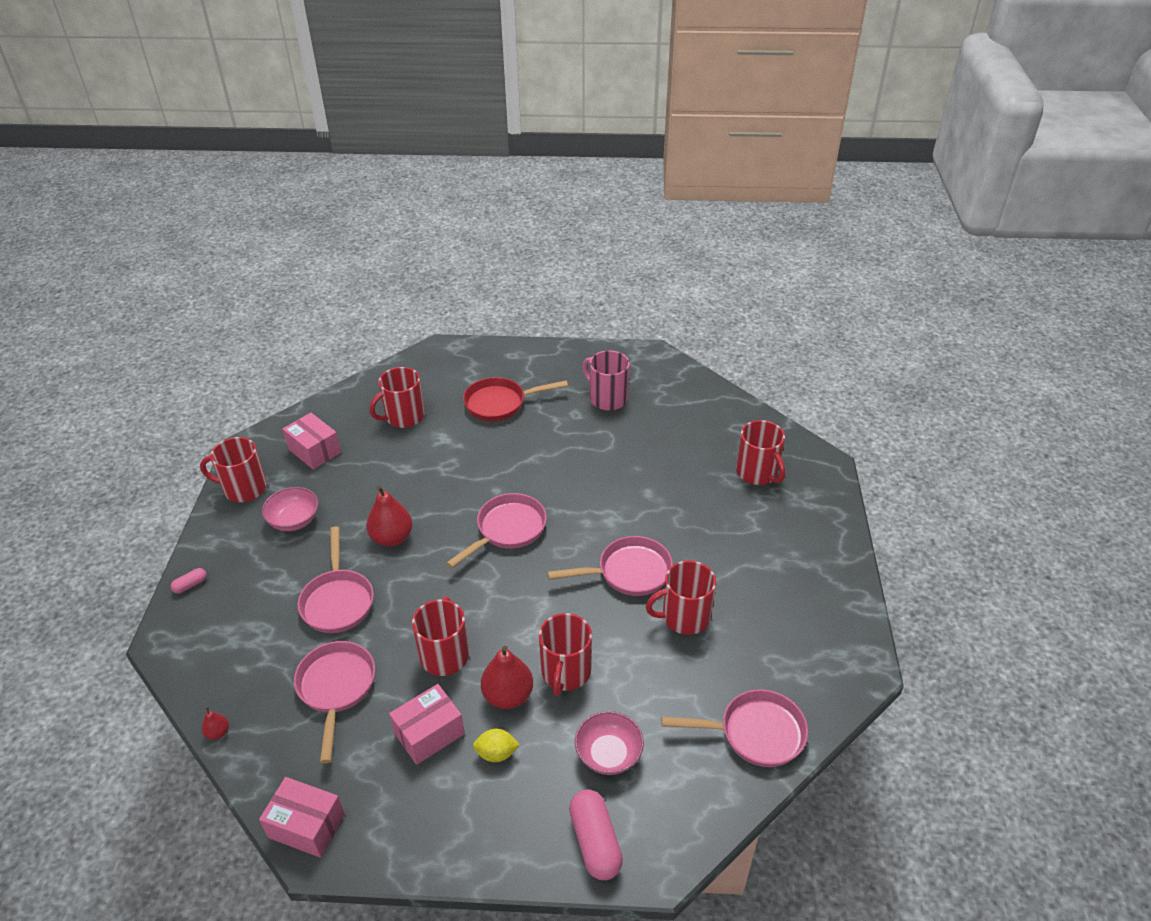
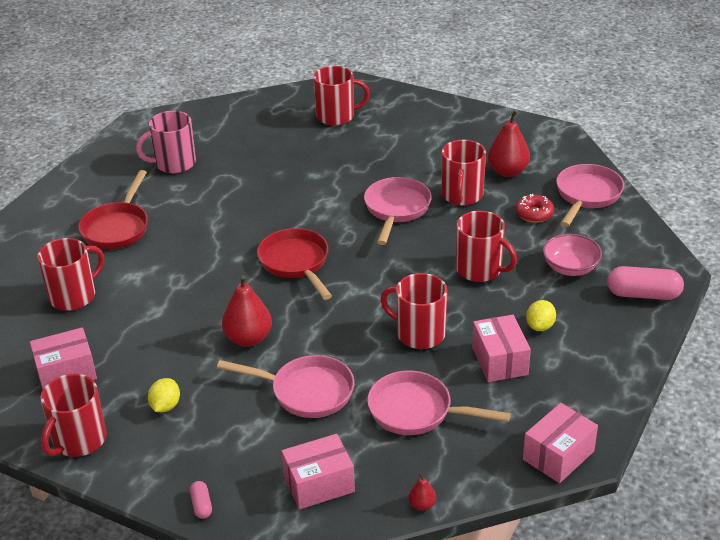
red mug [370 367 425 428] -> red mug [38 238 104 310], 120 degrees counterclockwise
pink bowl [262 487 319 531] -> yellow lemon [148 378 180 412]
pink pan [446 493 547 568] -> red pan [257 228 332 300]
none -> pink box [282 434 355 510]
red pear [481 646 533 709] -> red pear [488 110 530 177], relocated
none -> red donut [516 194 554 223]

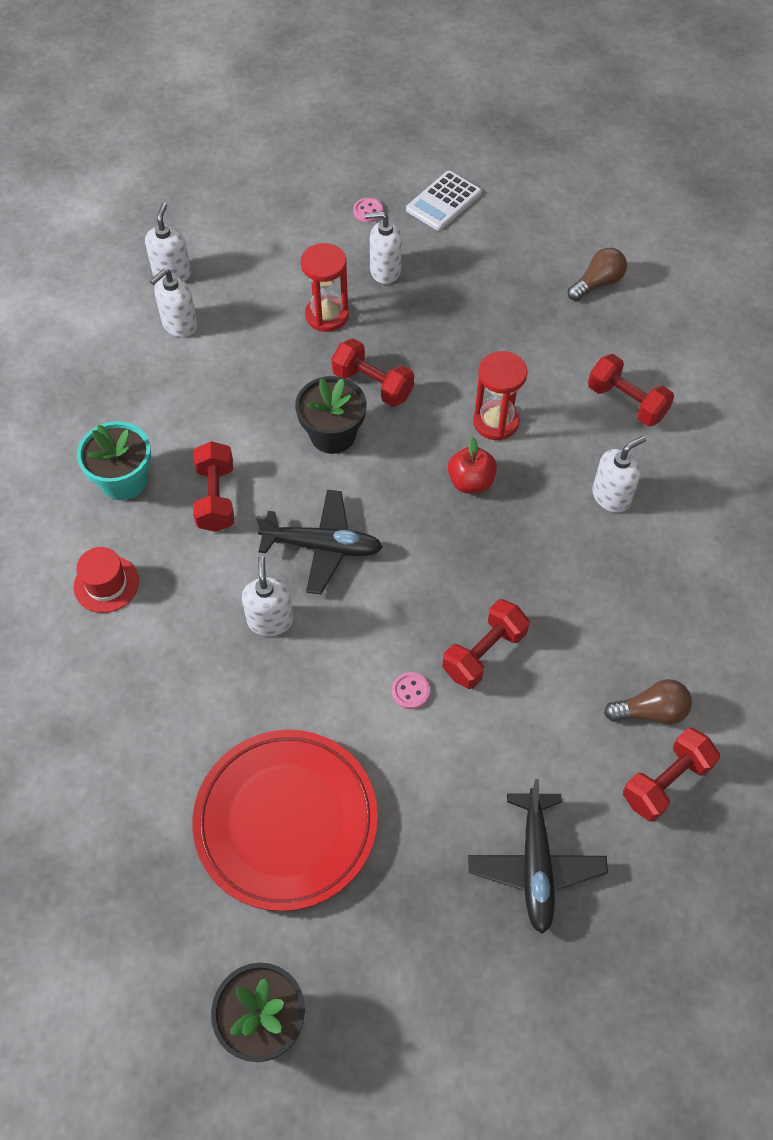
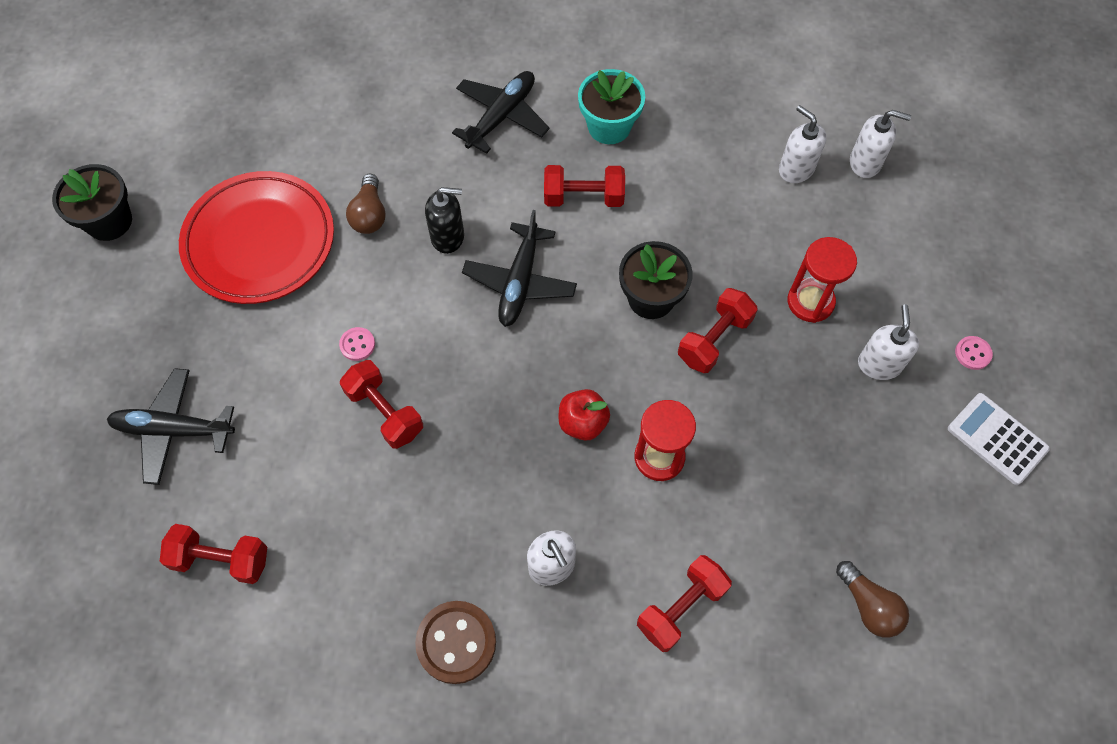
red dumbbell [623 728 720 822] -> red dumbbell [160 524 267 584], 45 degrees counterclockwise
brown light bulb [604 679 692 724] -> brown light bulb [346 174 386 234], relocated
none -> brown button [415 601 496 684]
white soap dispenser [242 556 294 636] -> black soap dispenser [425 187 464 254]
red hat [74 547 139 613] -> black plane [452 71 550 154]

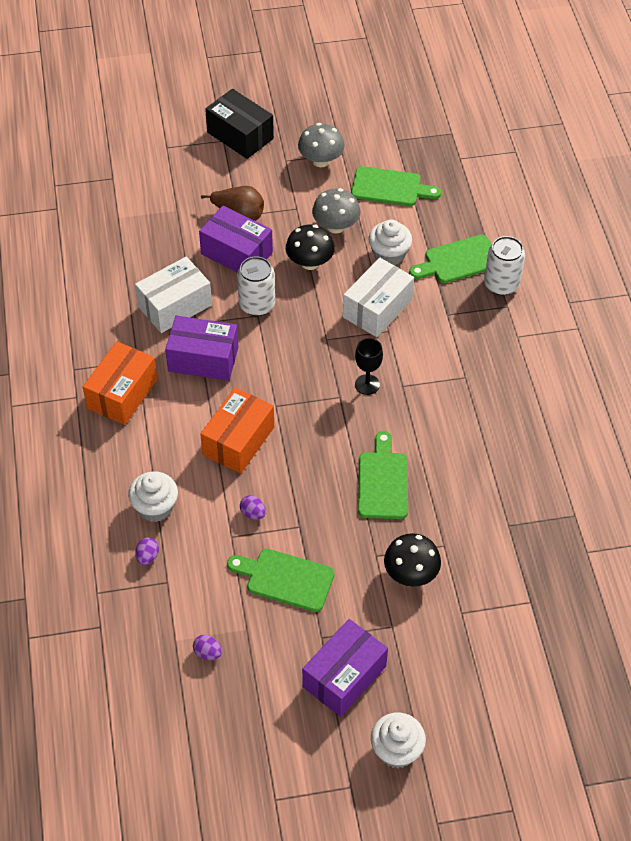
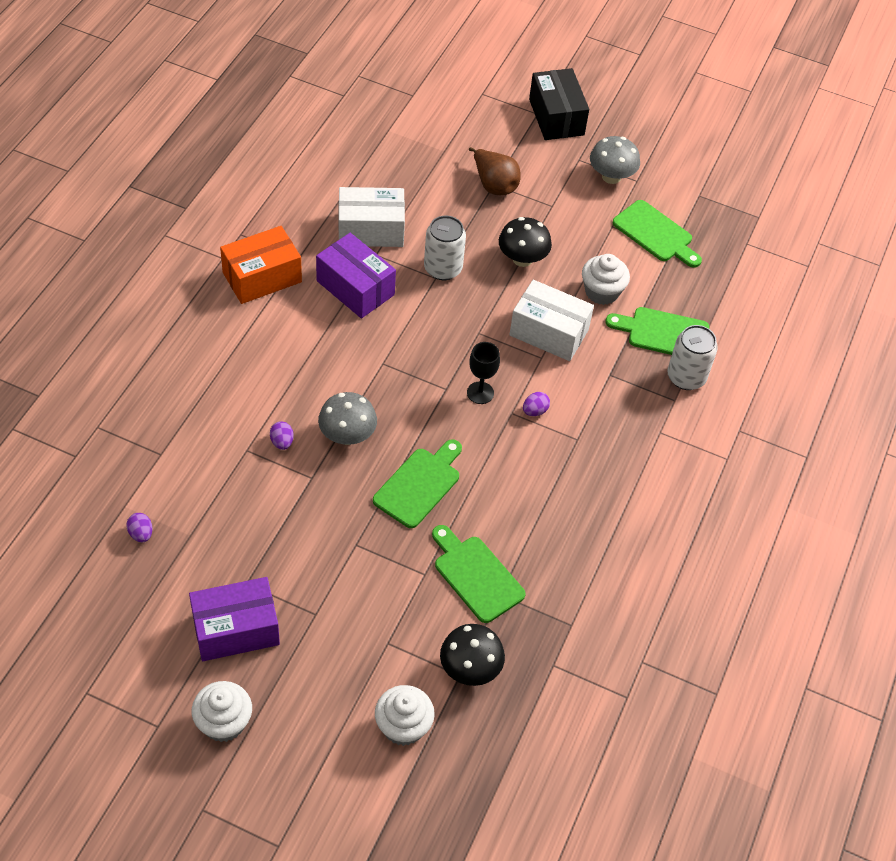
grey mushroom [312 188 360 234] -> grey mushroom [318 392 377 445], relocated
white cupcake [128 471 178 522] -> white cupcake [375 685 435 746], relocated
green cutting board [227 549 335 612] -> green cutting board [432 525 526 623], relocated
black mushroom [384 533 441 587] -> black mushroom [440 624 505 686], relocated
white box [343 258 414 337] -> white box [510 280 594 361], 45 degrees clockwise
purple egg [135 537 159 565] -> purple egg [523 392 550 416], relocated
purple box [199 206 273 272] -> none
orange box [200 387 274 474] -> none

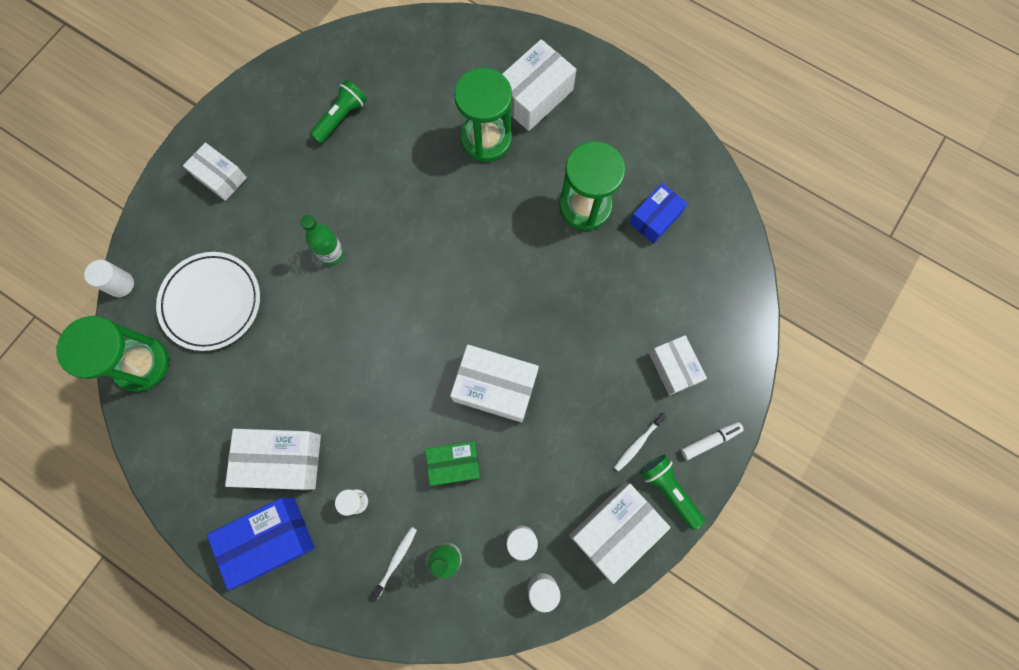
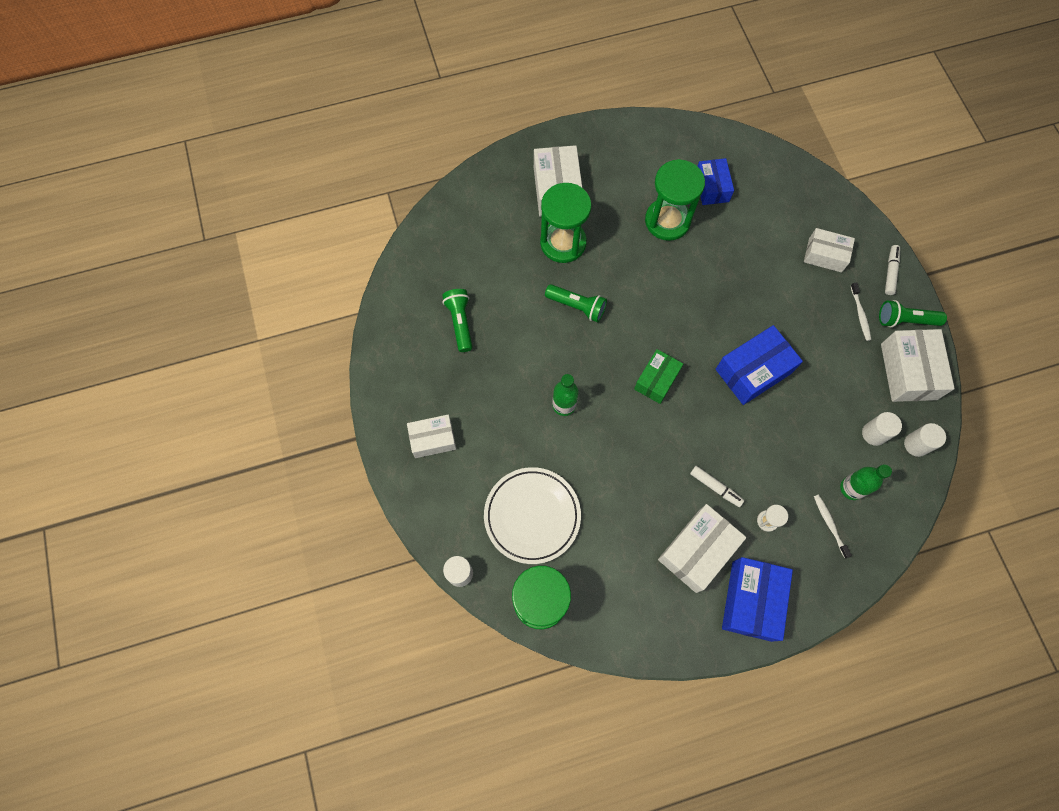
none -> green flashlight [545 284 607 322]
green box [425 441 480 486] -> green box [634 349 683 404], relocated
none -> white marker [690 466 744 507]
white box [450 345 539 423] -> blue box [716 325 803 405]

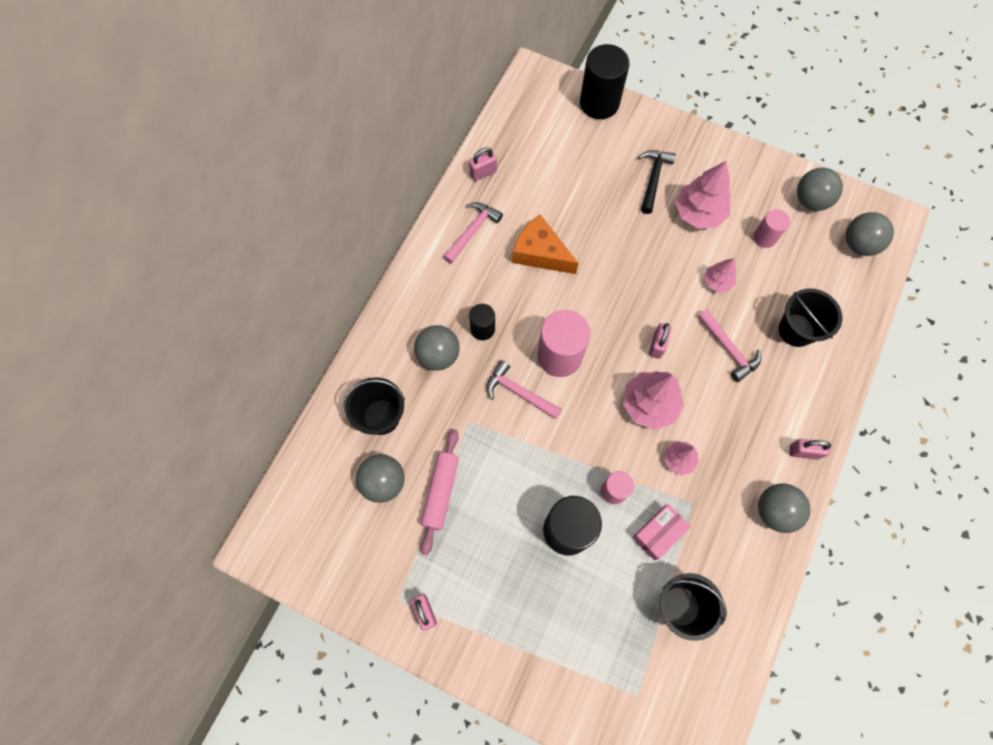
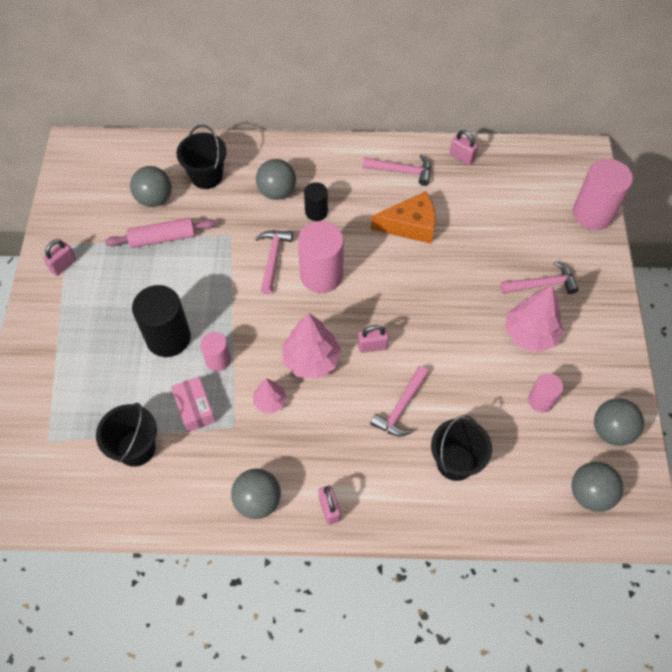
pink box [632 504 691 560] -> pink box [171 376 216 432], 45 degrees clockwise
orange cheese [512 214 579 274] -> orange cheese [371 191 435 244], 75 degrees clockwise
black hammer [638 150 676 214] -> pink hammer [500 261 579 294]
black cylinder [580 44 630 119] -> pink cylinder [573 159 633 230]
pink tree [704 258 736 293] -> none

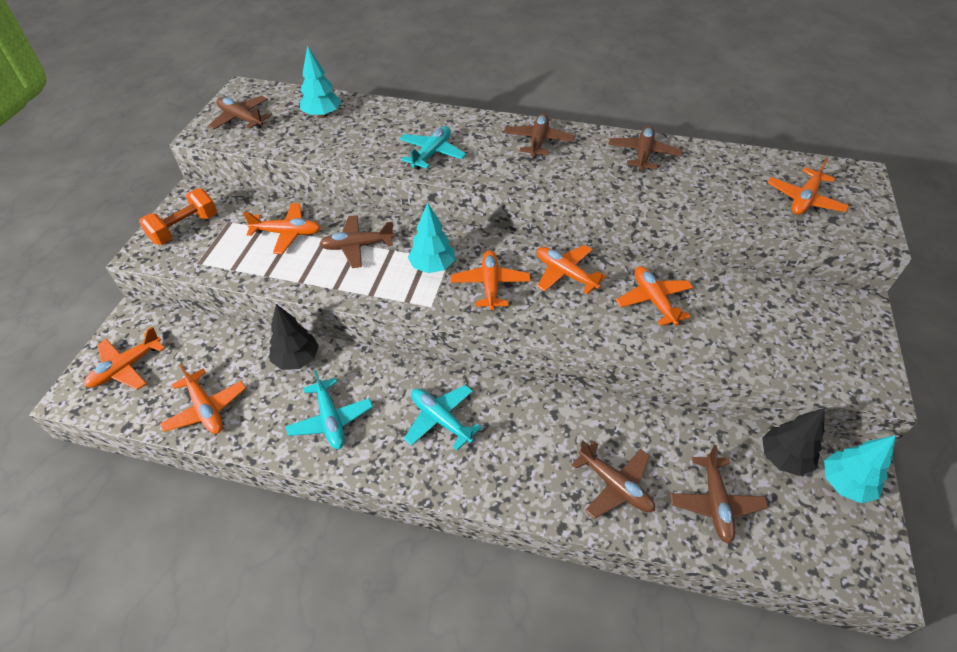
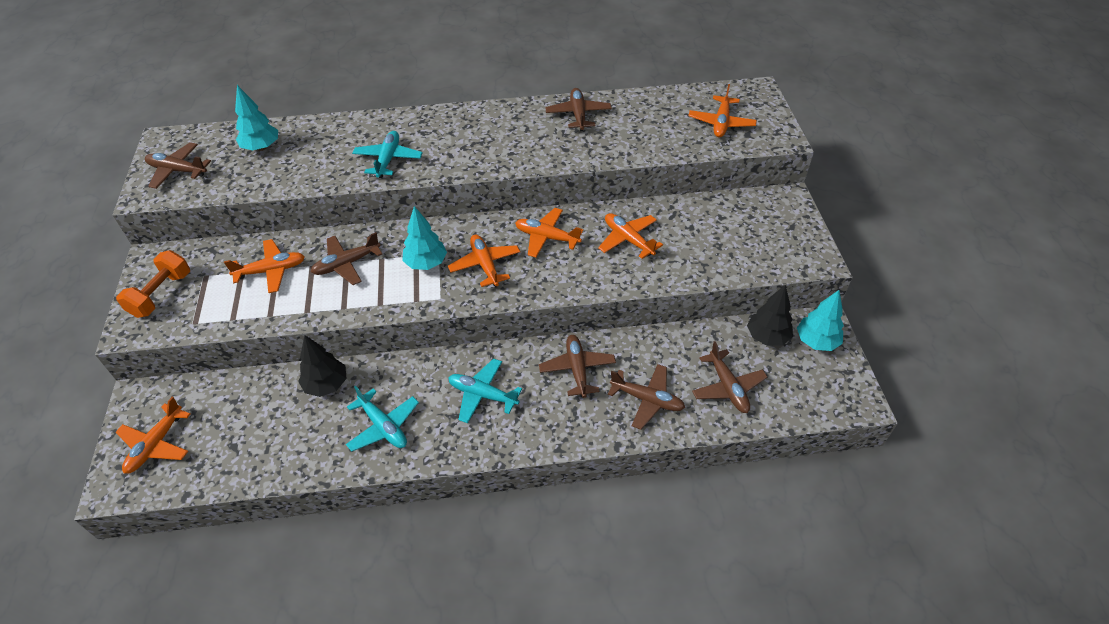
brown plane [504 113 575 158] -> brown plane [539 335 616 398], relocated
orange plane [160 364 246 434] -> none

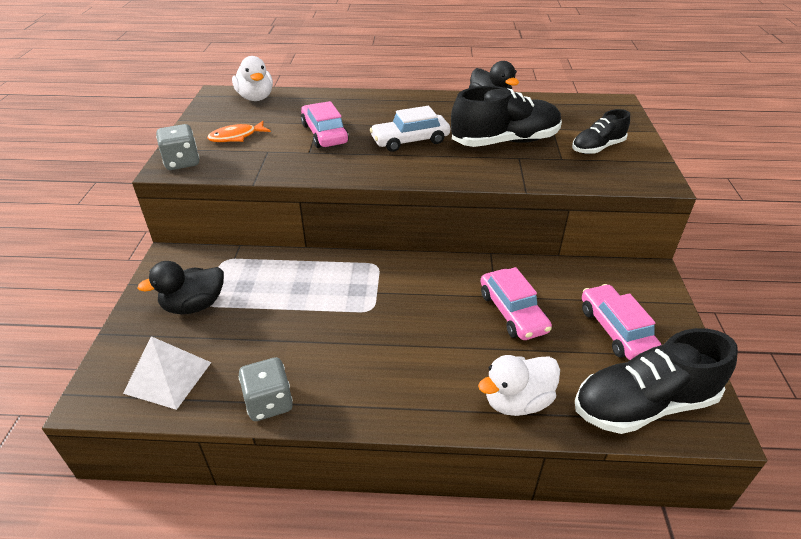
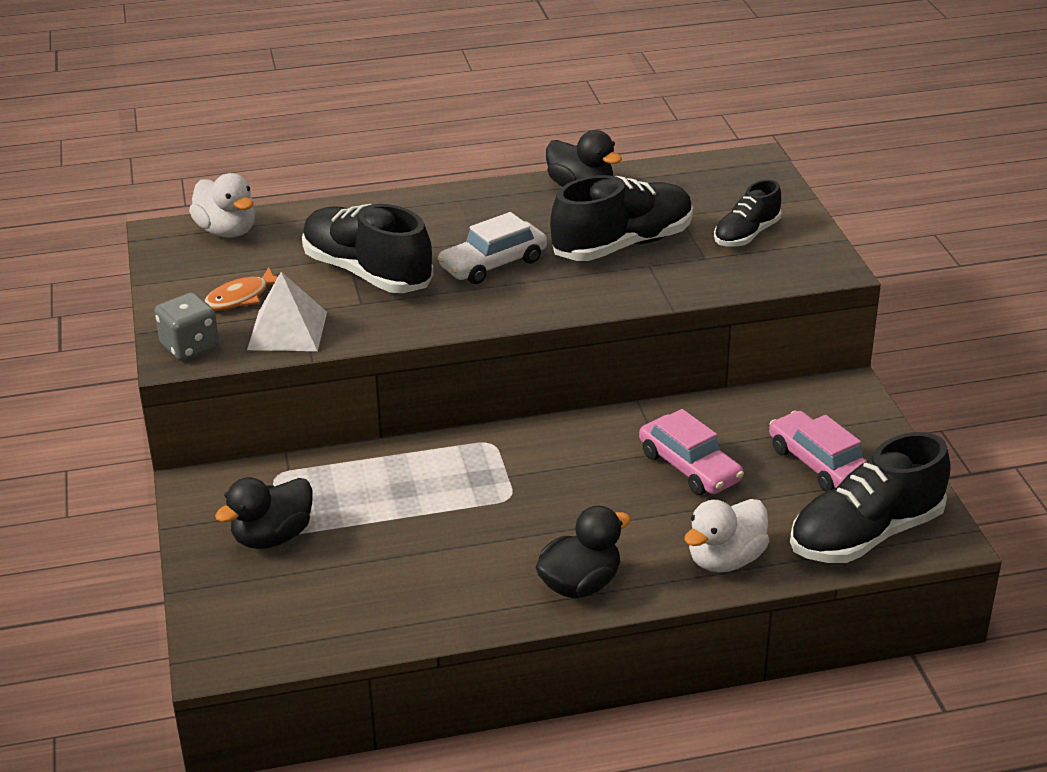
white pyramid [123 336 212 410] -> white pyramid [247 272 327 351], relocated
pink car [301 101 349 148] -> black shoe [302 204 434 293]
none -> black duck [536 505 631 599]
grey dice [239 357 293 421] -> none

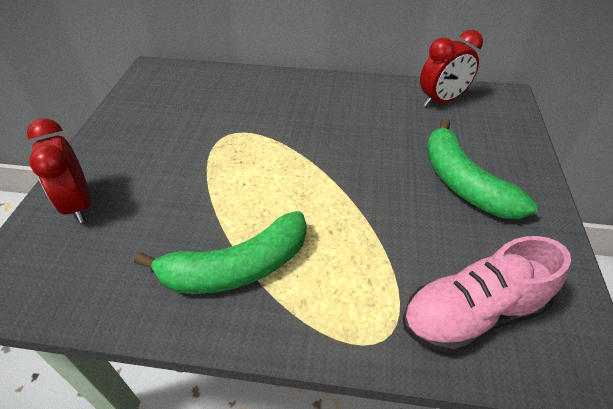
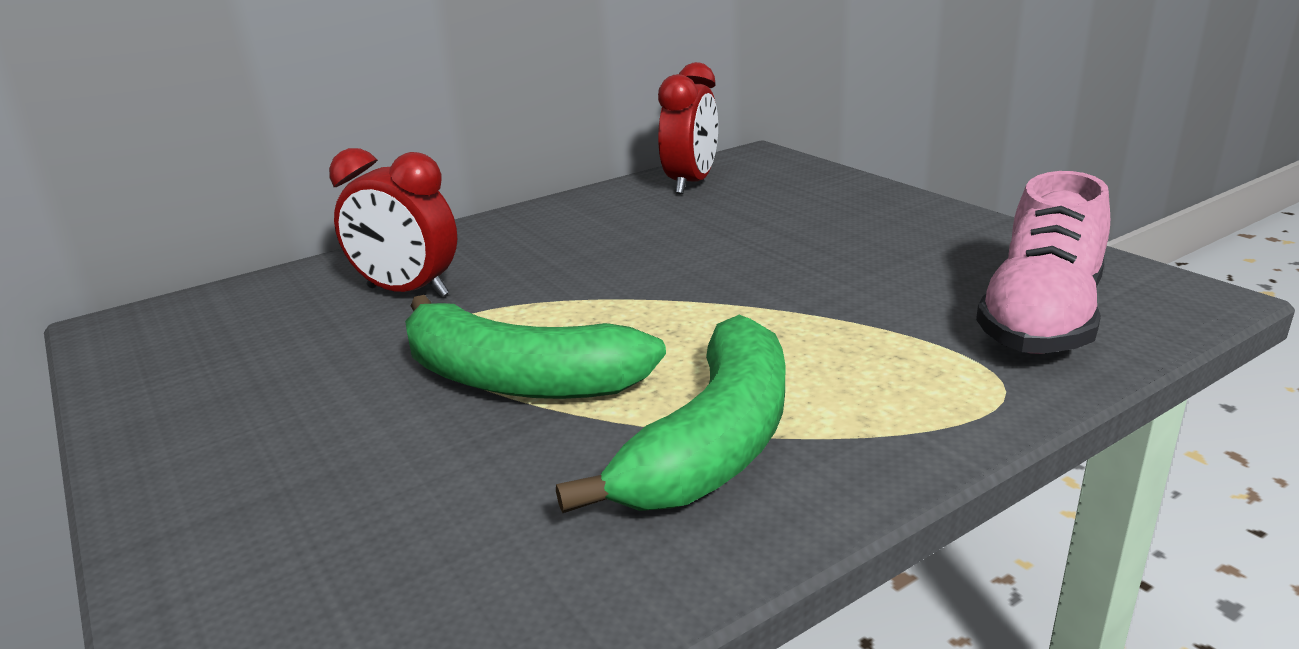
red clock [27 118 91 223] -> red clock [329 148 457 297], relocated
green banana [427 119 538 219] -> green banana [405 295 666 399], relocated

